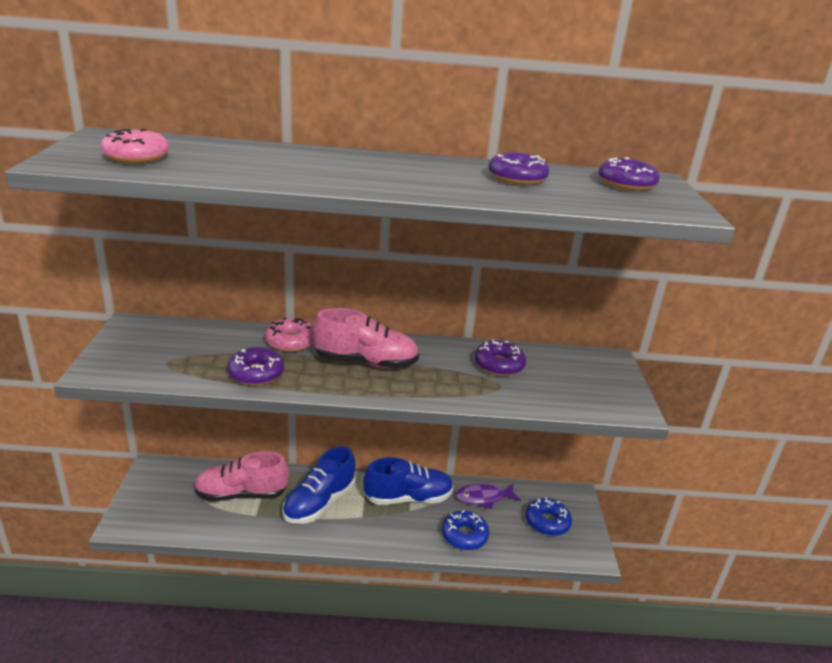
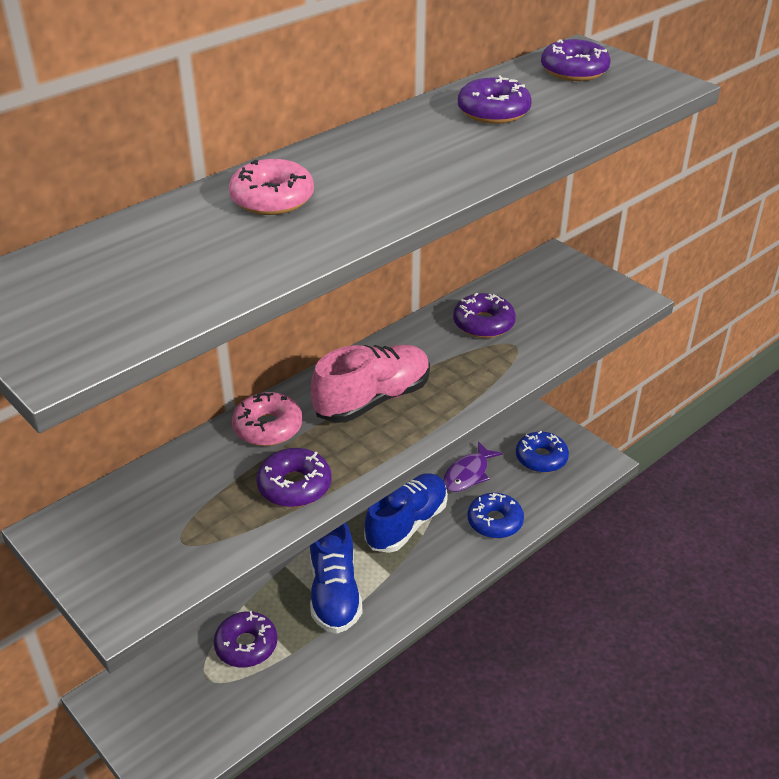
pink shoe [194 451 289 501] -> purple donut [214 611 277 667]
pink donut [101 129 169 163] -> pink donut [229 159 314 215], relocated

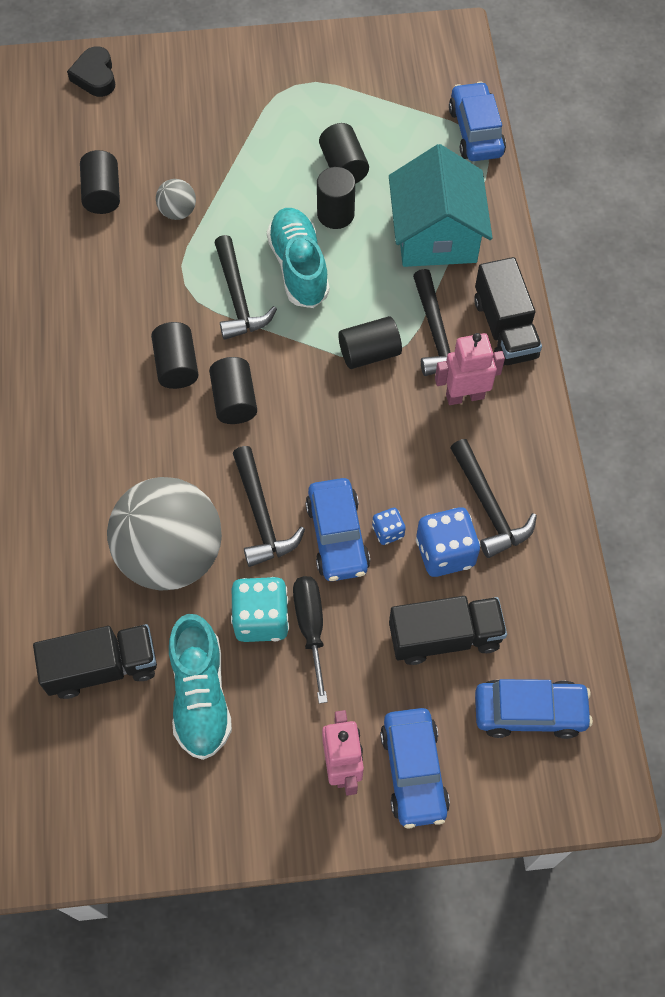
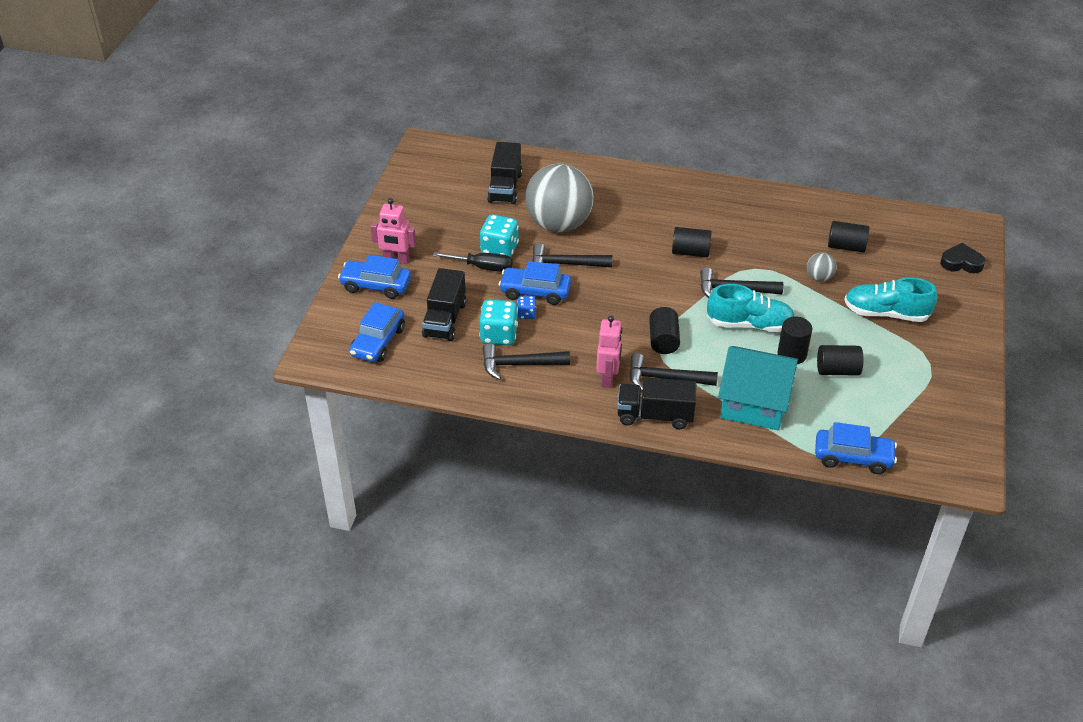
blue dice [416 507 480 577] -> turquoise dice [479 300 518 345]
turquoise shoe [169 614 232 760] -> turquoise shoe [844 277 937 322], relocated
black cylinder [209 357 257 424] -> none

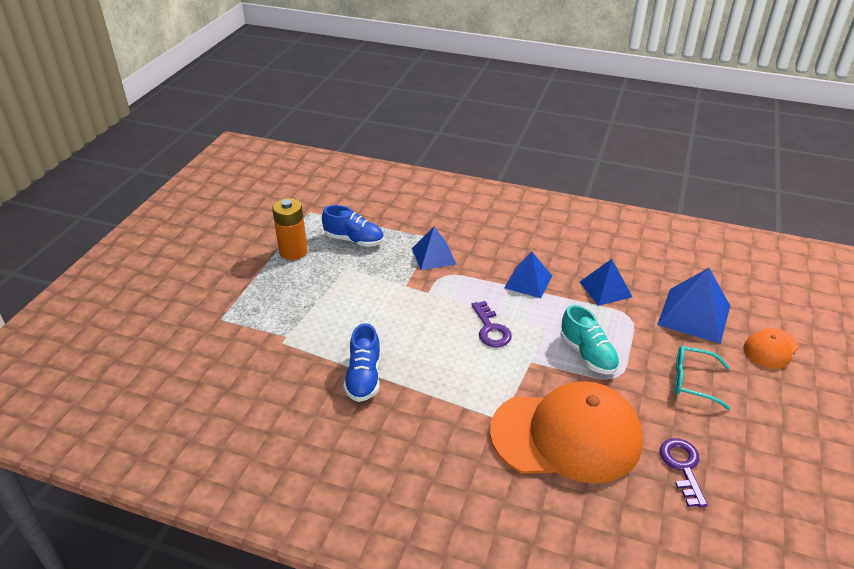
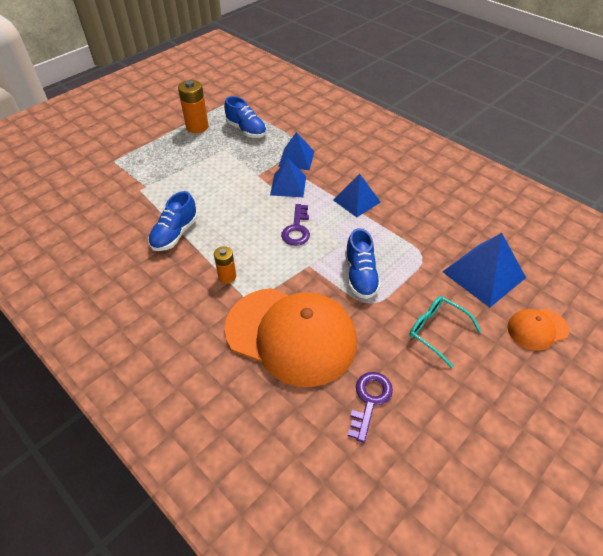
none -> orange battery [214 246 236 284]
blue pyramid [580 259 632 306] -> blue pyramid [270 158 306 197], relocated
turquoise shoe [561 305 620 374] -> blue shoe [345 228 381 299]

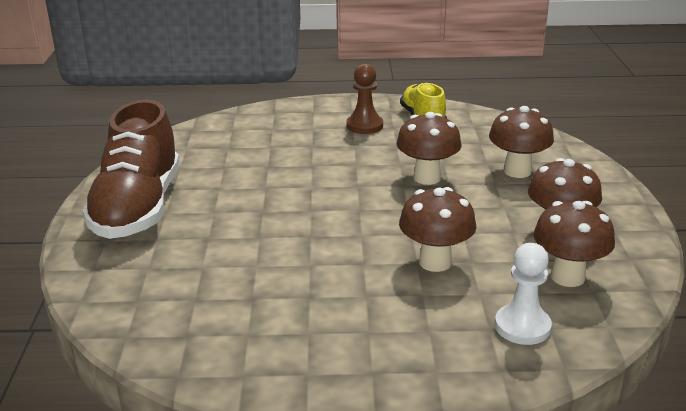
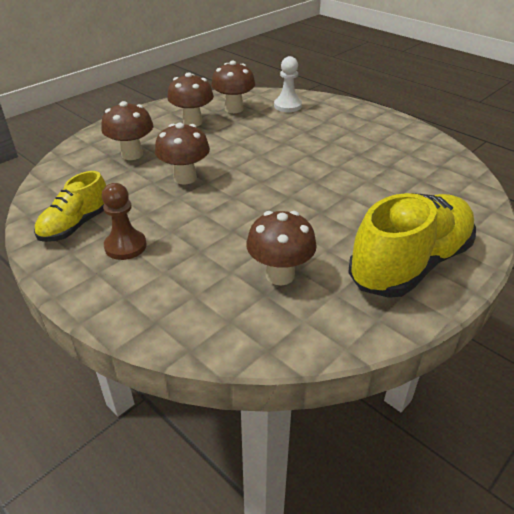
brown mushroom [399 187 476 272] -> brown mushroom [246 211 317 285], relocated
brown shoe [82 100 180 239] -> yellow shoe [349 193 476 298]

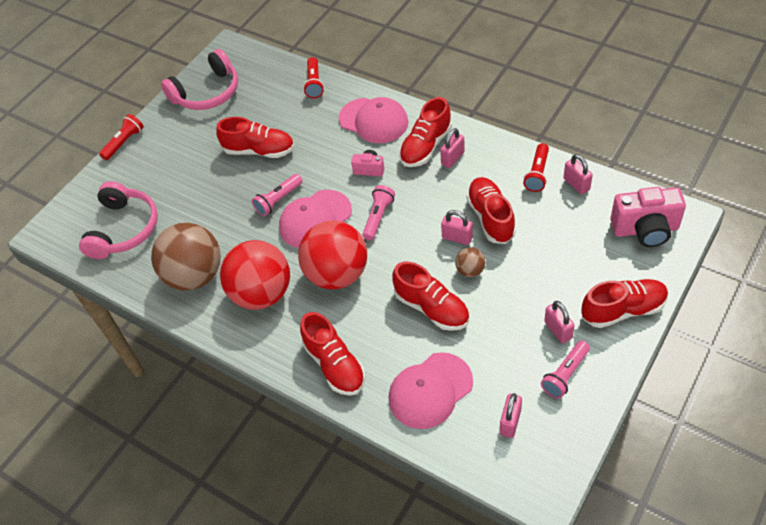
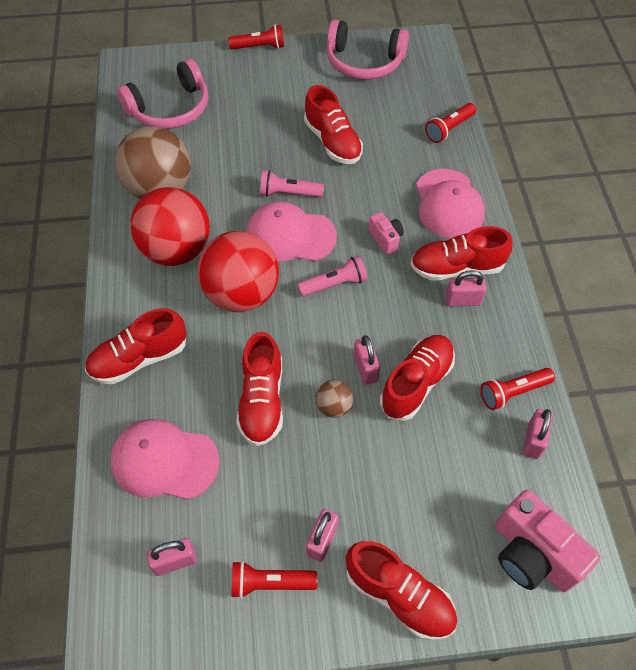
red shoe [300 312 366 396] -> red shoe [85 308 186 384], 45 degrees clockwise
pink flashlight [541 340 590 398] -> red flashlight [231 561 318 598]

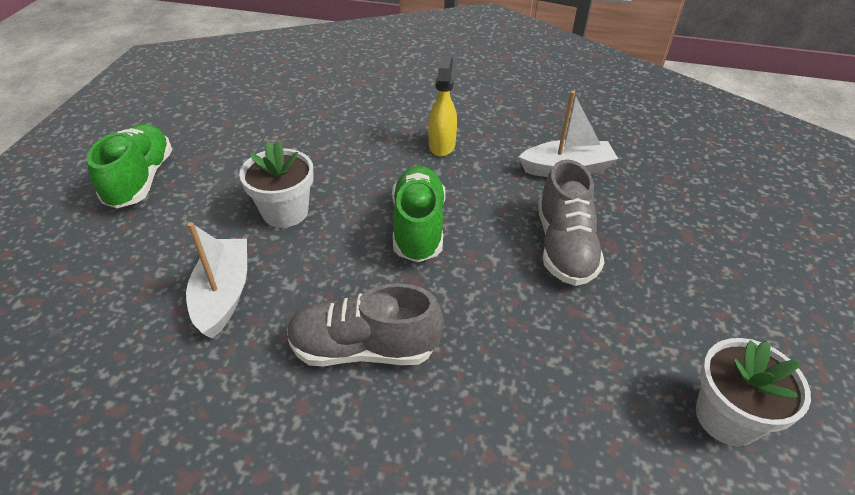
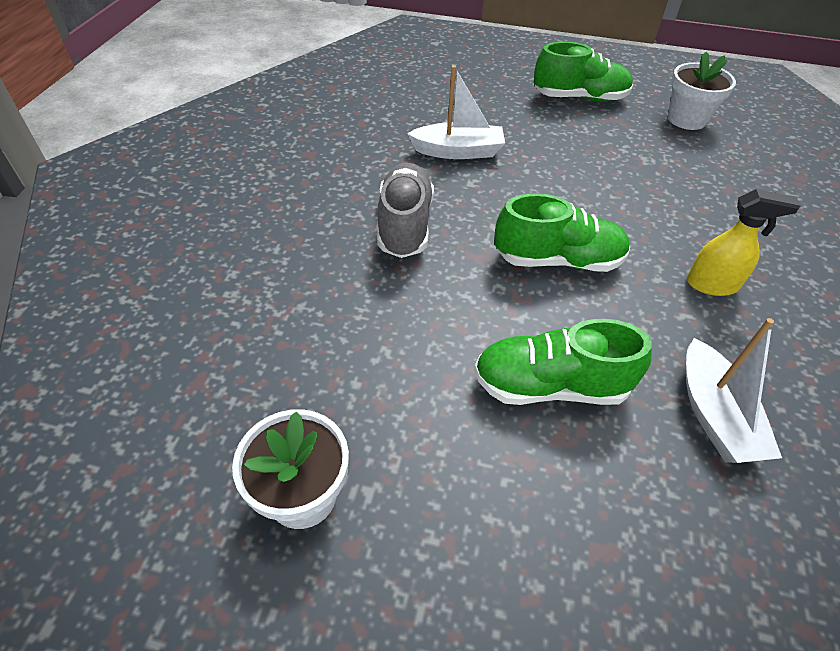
grey shoe [538 159 605 286] -> green shoe [474 319 651 405]
white flower pot [239 141 314 228] -> white flower pot [668 52 736 130], relocated

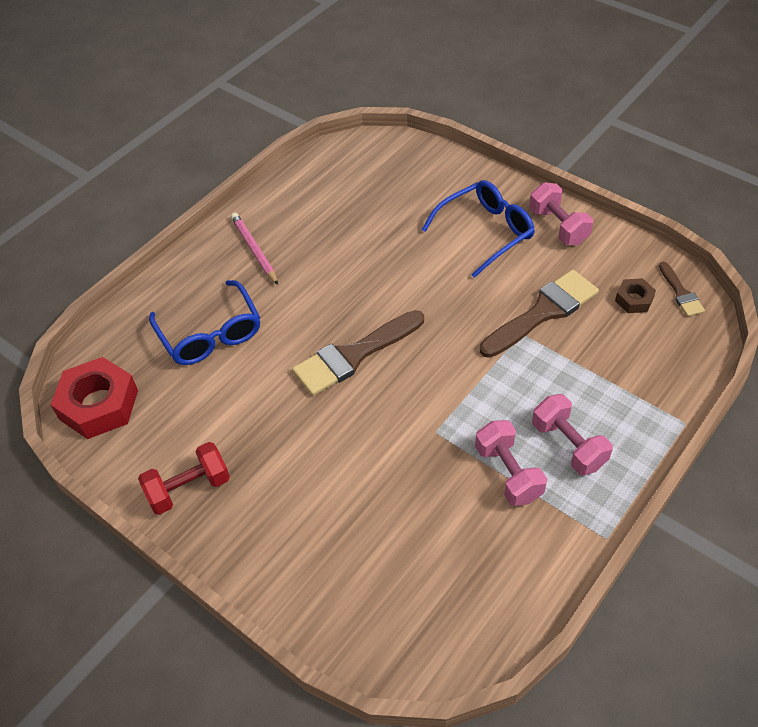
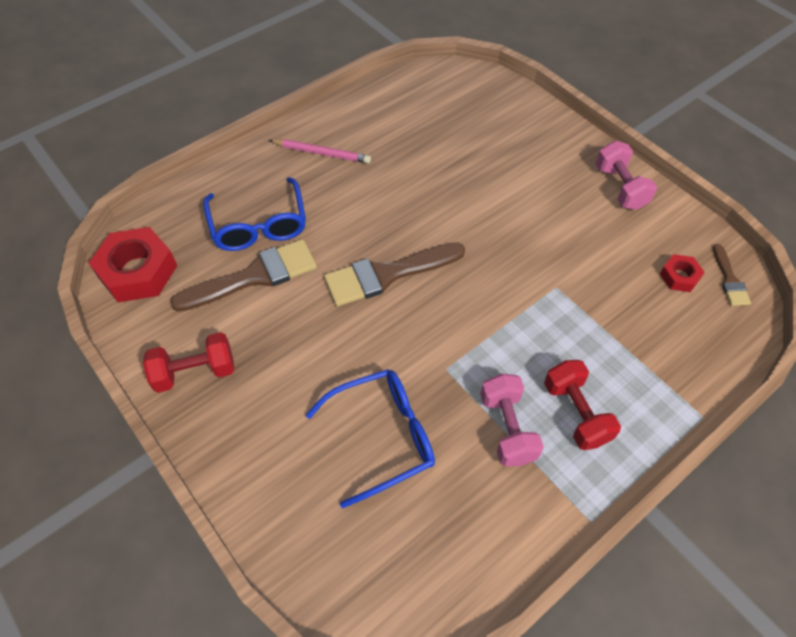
brown brush [480 270 599 358] -> brown brush [170 239 317 312], relocated
pink pencil [231 213 278 285] -> pink pencil [269 139 371 164], 120 degrees clockwise
blue glasses [422 180 535 278] -> blue glasses [305 369 435 508], relocated
pink dumbbell [532 394 613 475] -> red dumbbell [544 360 621 450]
brown nut [615 278 656 313] -> red nut [660 254 705 292]

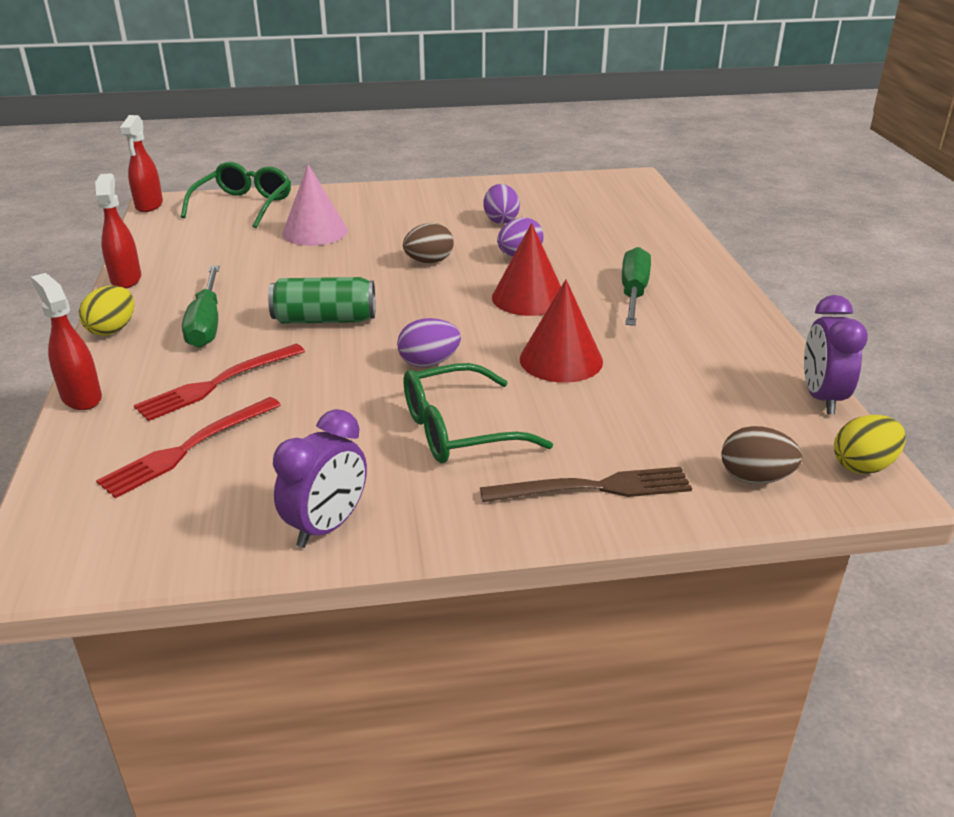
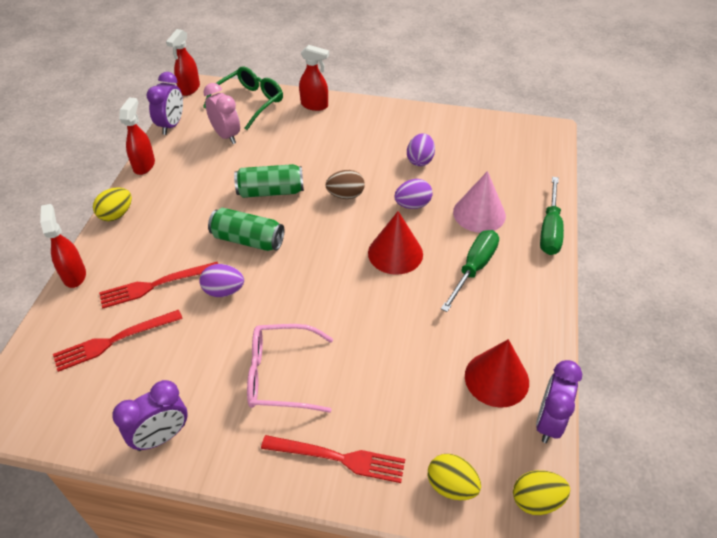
none -> purple clock [147 72 183 135]
purple egg [397 318 461 367] -> purple egg [199 264 244 297], relocated
none -> pink clock [203 83 240 144]
none -> green can [234 164 304 198]
green glasses [404 363 553 463] -> pink glasses [247 324 333 413]
brown fork [480 467 692 502] -> red fork [261 435 405 483]
none -> red spray bottle [299 45 329 111]
brown egg [721 426 802 484] -> yellow egg [428 454 481 500]
pink cone [282 164 348 246] -> pink cone [453 171 506 233], relocated
red cone [520 279 603 383] -> red cone [465 339 529 408], relocated
green screwdriver [182 266 219 348] -> green screwdriver [540 177 564 255], relocated

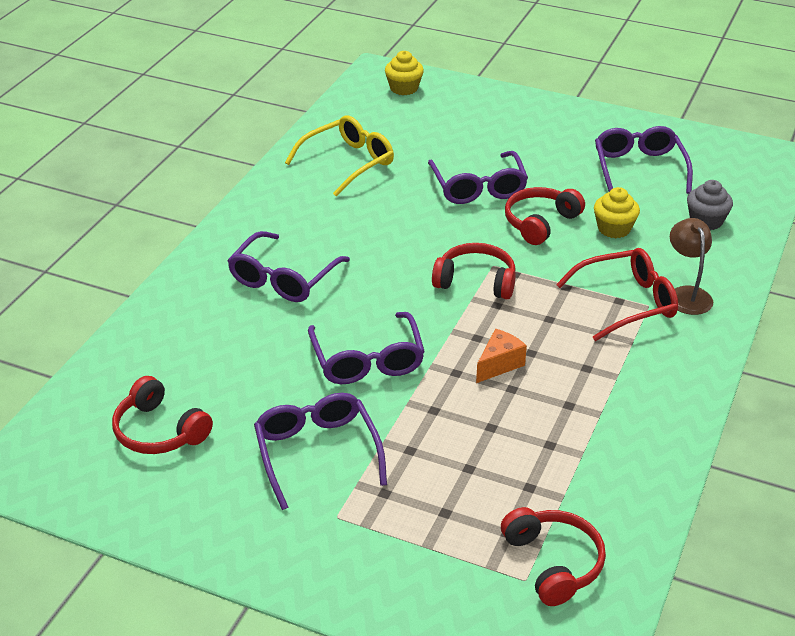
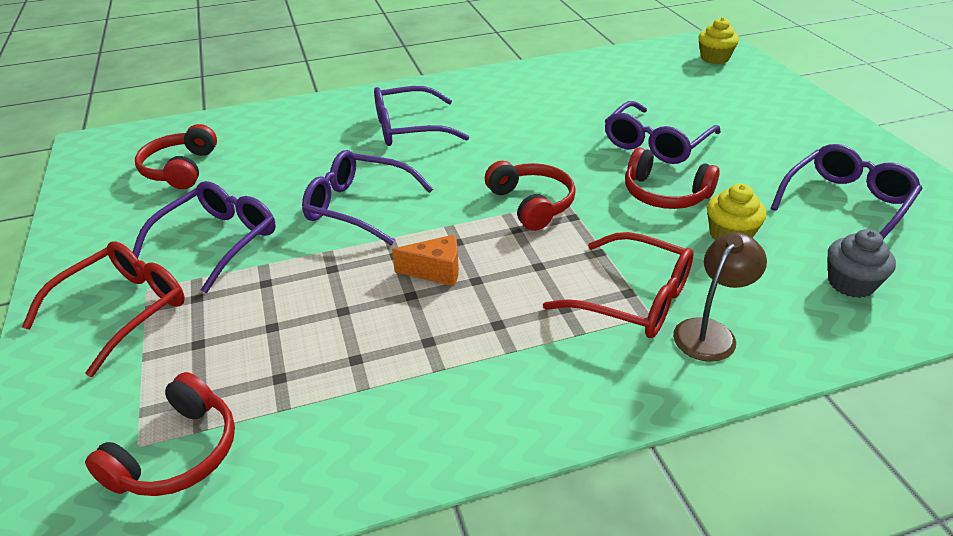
none -> red glasses [22 241 185 377]
purple glasses [308 312 425 384] -> purple glasses [302 150 433 245], 75 degrees clockwise
red headphones [505 187 585 245] -> red headphones [625 147 720 209], 150 degrees counterclockwise
yellow glasses [285 116 394 197] -> none

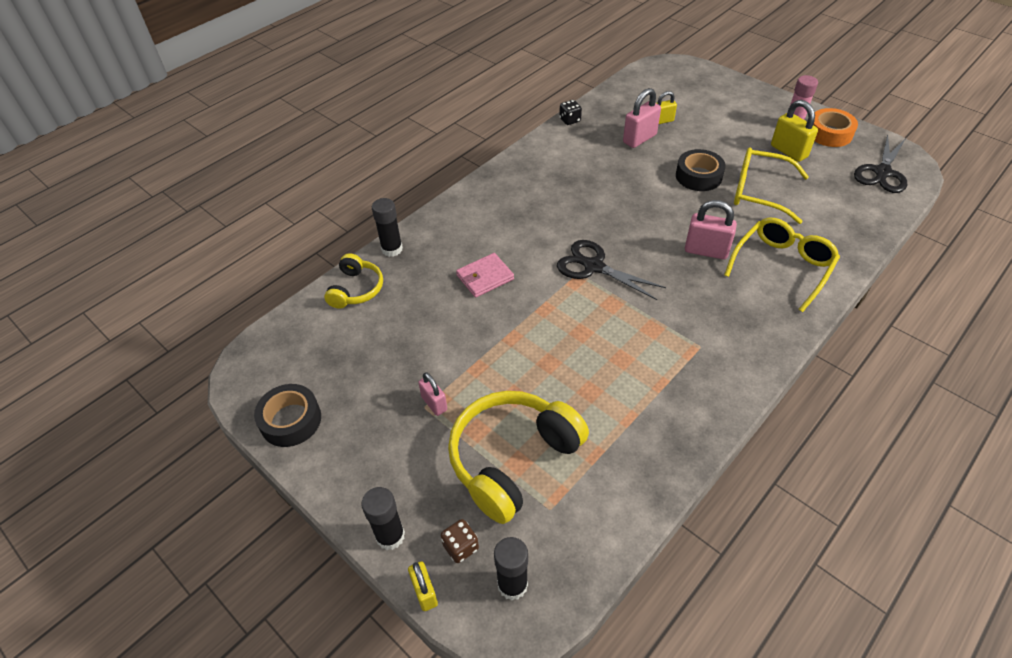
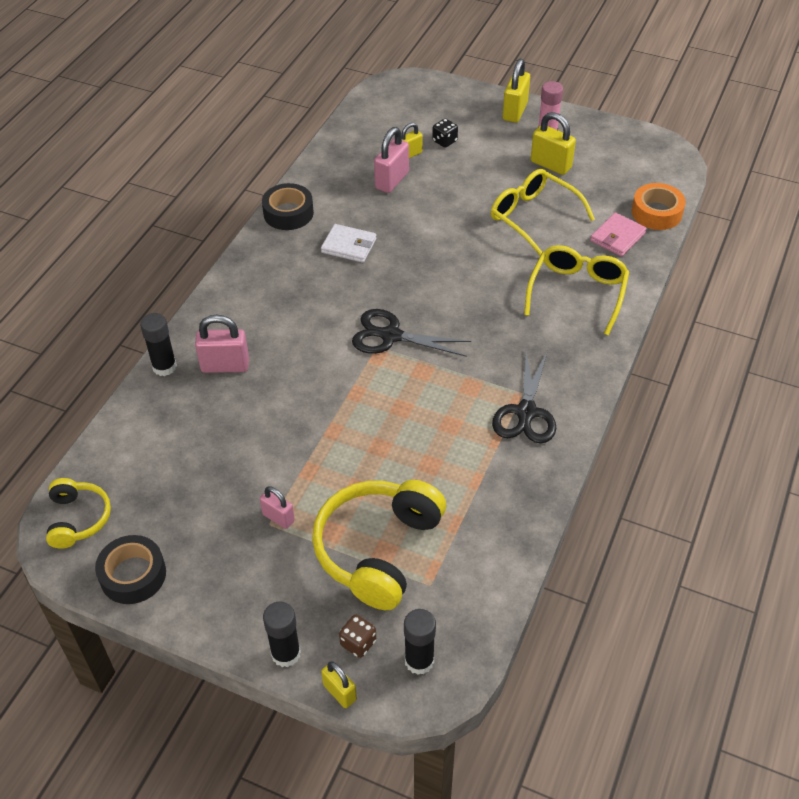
yellow headphones [324 253 383 308] -> yellow headphones [46 478 111 549], relocated
pink padlock [685 200 737 259] -> pink padlock [195 315 249 373], relocated
black tape [676 149 726 191] -> black tape [262 183 314 230], relocated
none -> white wallet [321 224 377 263]
black dice [559 100 582 125] -> black dice [432 119 458 148], relocated
yellow glasses [734 148 809 224] -> yellow glasses [491 169 595 256], 45 degrees clockwise
black scissors [854 134 907 193] -> black scissors [492 351 556 443], relocated
none -> yellow padlock [503 59 530 123]
pink wallet [456 253 514 298] -> pink wallet [590 213 647 257], relocated
orange tape [813 108 858 147] -> orange tape [632 183 686 230], relocated

